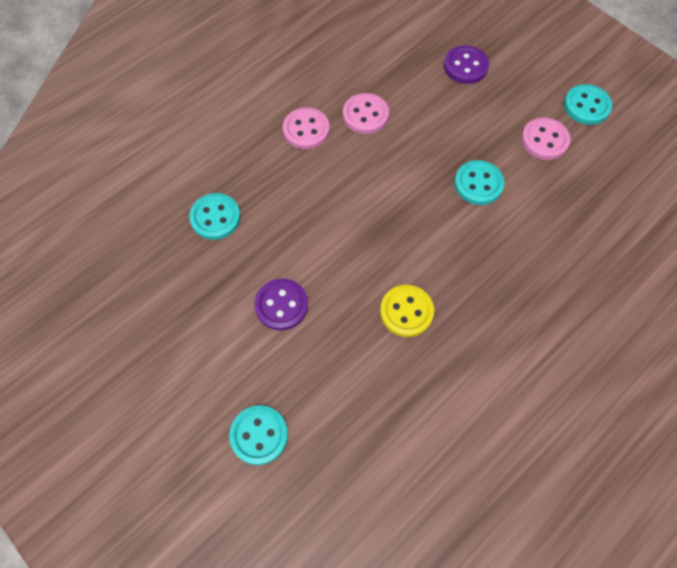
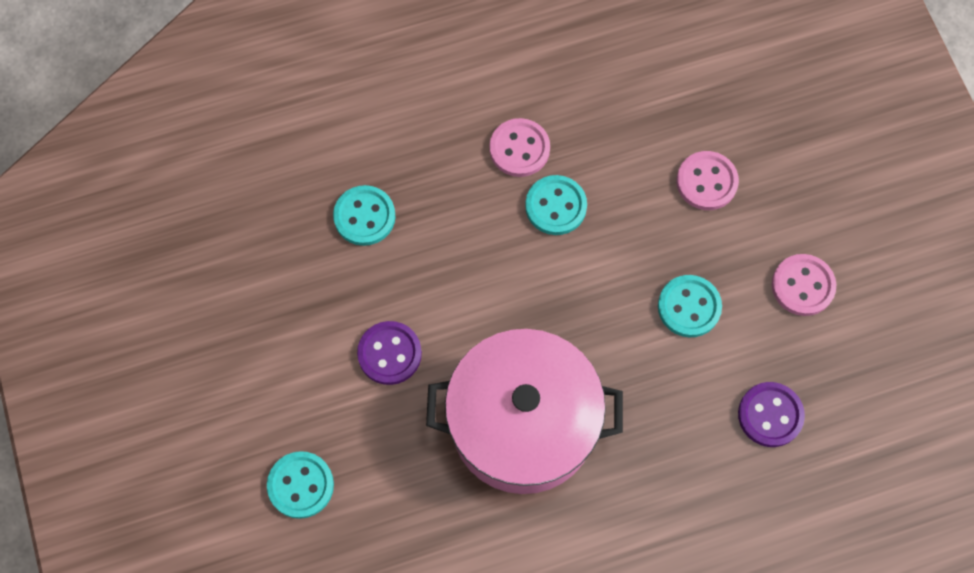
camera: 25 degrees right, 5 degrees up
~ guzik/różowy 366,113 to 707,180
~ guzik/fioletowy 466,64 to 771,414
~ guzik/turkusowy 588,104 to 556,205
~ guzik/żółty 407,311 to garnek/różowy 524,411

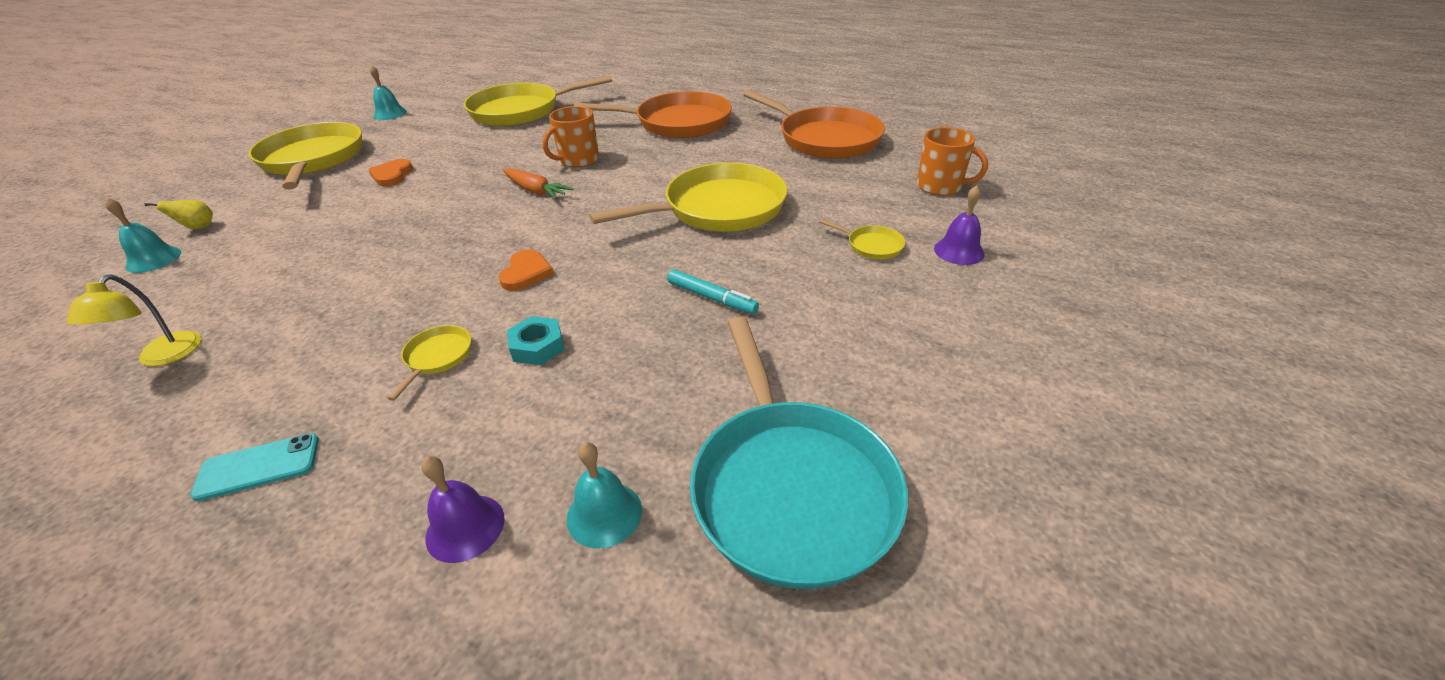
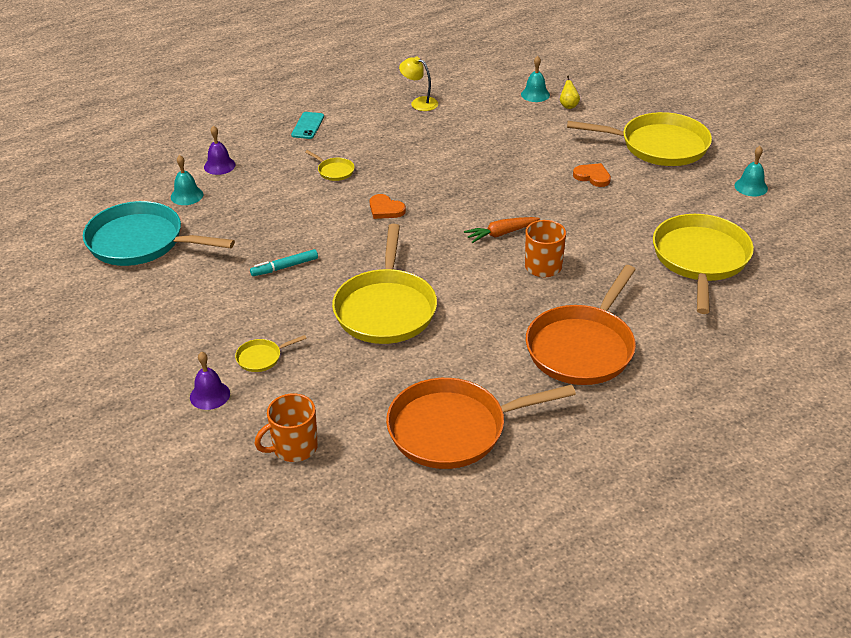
camera: 120 degrees right, 0 degrees up
- nakrętka/turkusowy 535,340

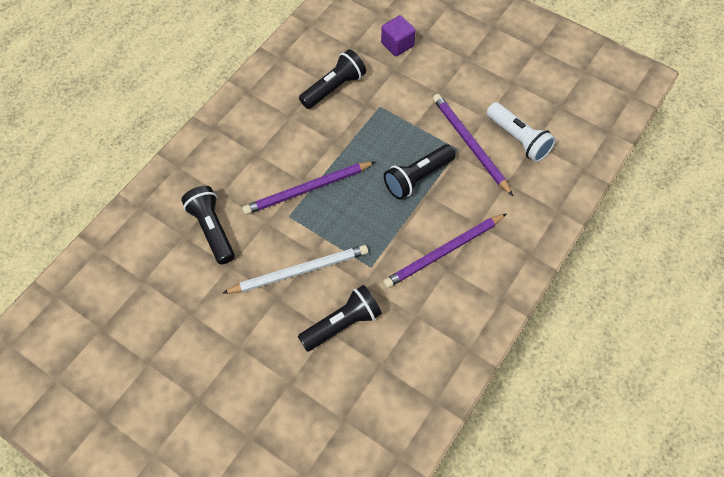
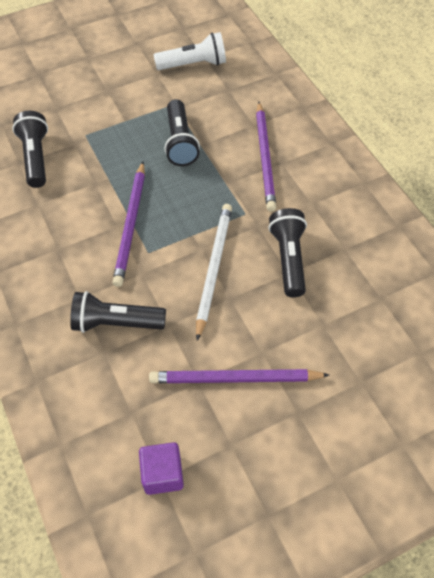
camera: 60 degrees left, 5 degrees down
~ sześcian/fioletowy 398,35 to 161,468
~ ołówek/fioletowy 473,145 to 239,376

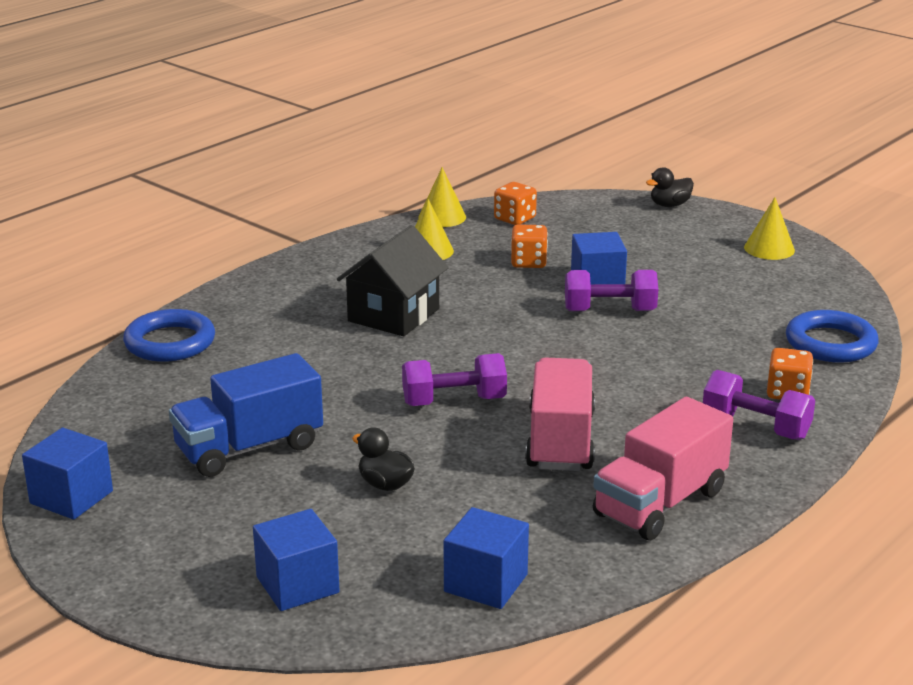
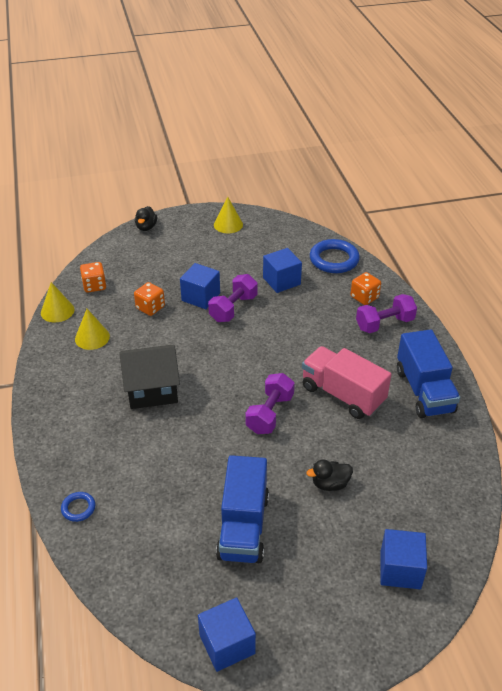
camera: 55 degrees left, 15 degrees up
~ sześcian/niebieski 486,558 to 282,270
~ ciężarówka/różowy 663,468 to ciężarówka/niebieski 428,373
~ domek/czarny 393,280 = 149,377 75 degrees counterclockwise
~ pierścień/niebieski 169,335 = 78,507 x0.50

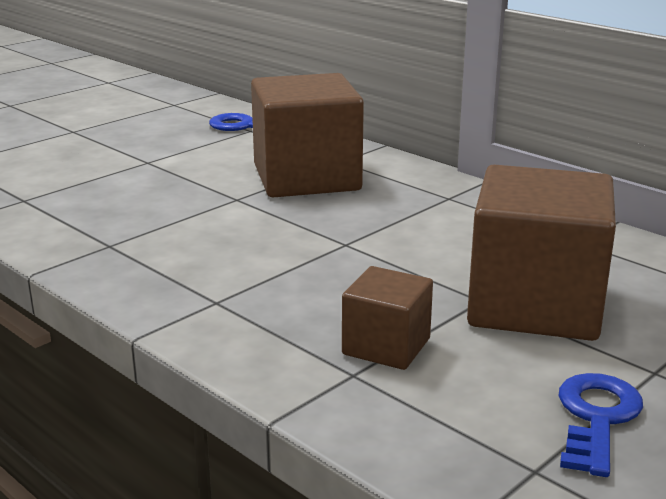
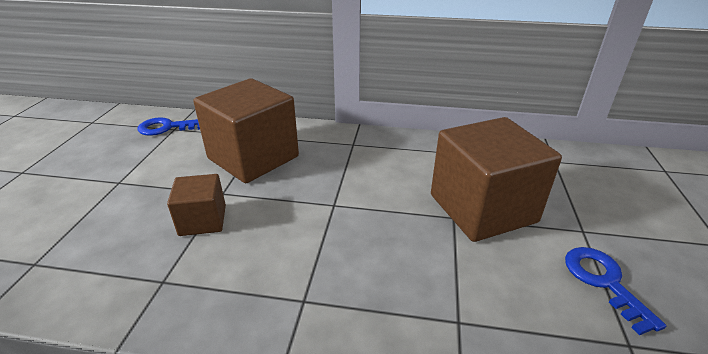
camera: 35 degrees left, 10 degrees up
~ sześcian/brązowy 387,318 to 196,205

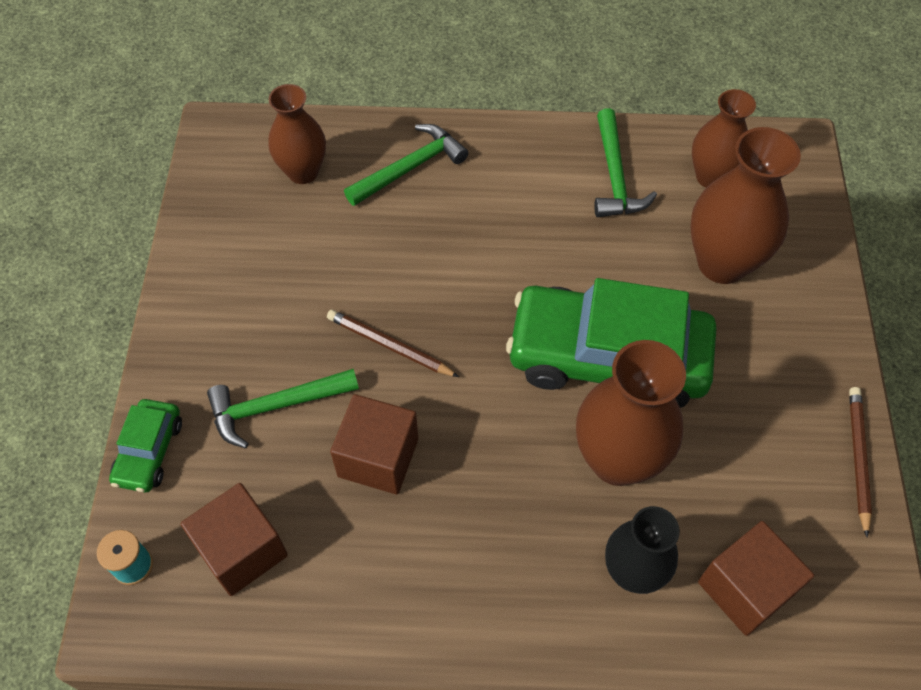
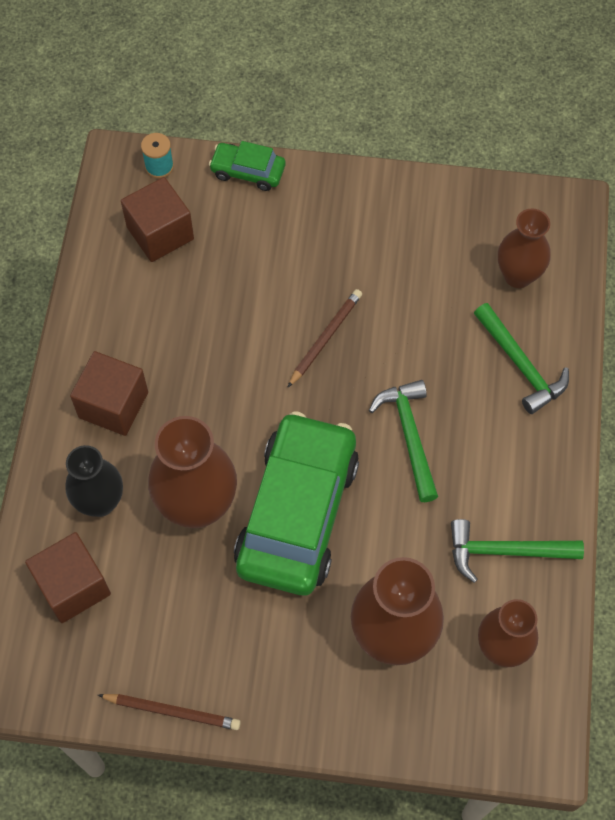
camera: 95 degrees right, 5 degrees up
~ młotek/zielony 283,408 to 403,441
~ sześcian/brązowy 374,444 to 109,393

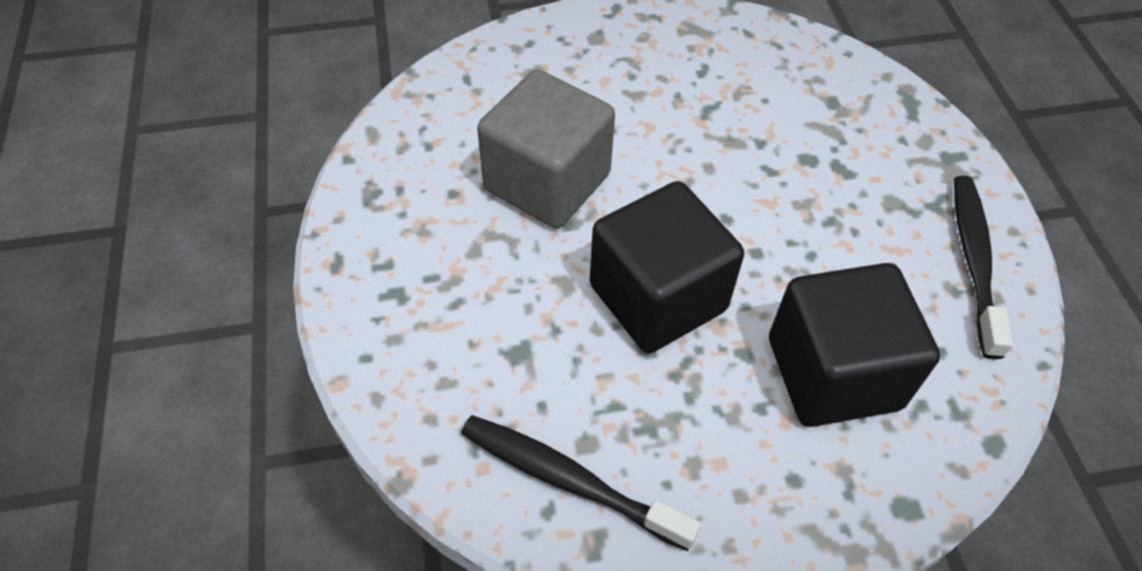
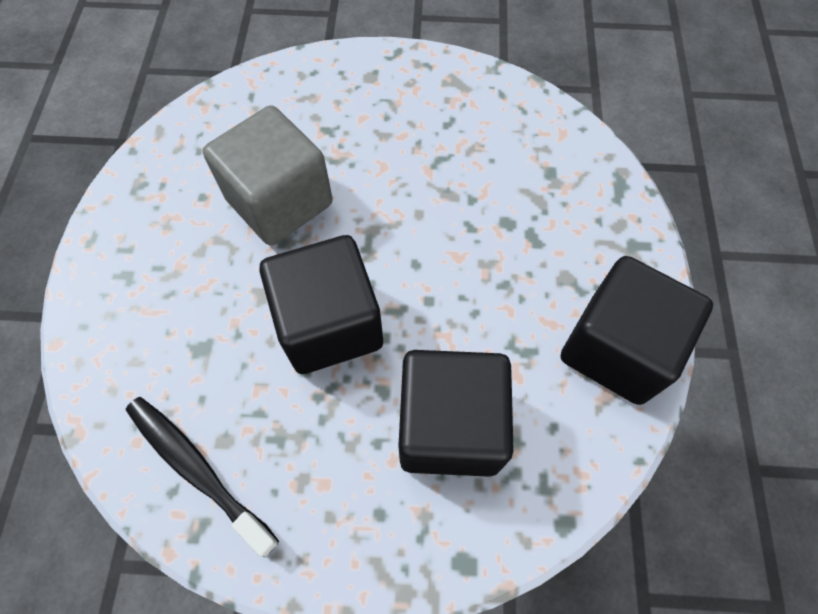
camera: 15 degrees right, 10 degrees up
~ szczoteczka do zębów/czarny 983,267 to sześcian/czarny 637,330

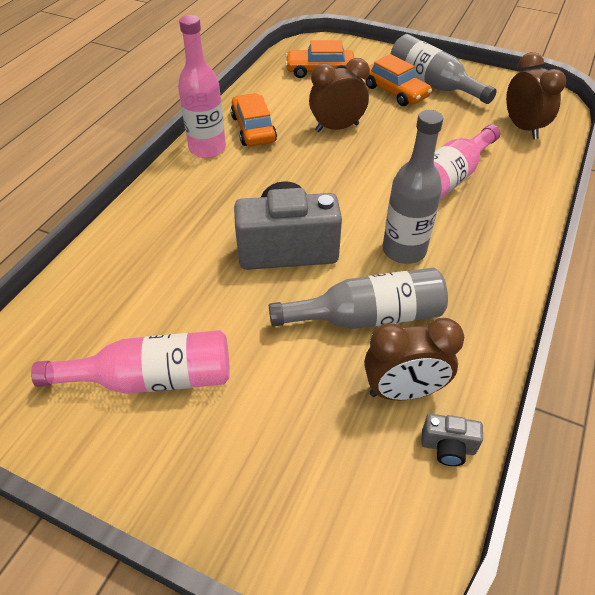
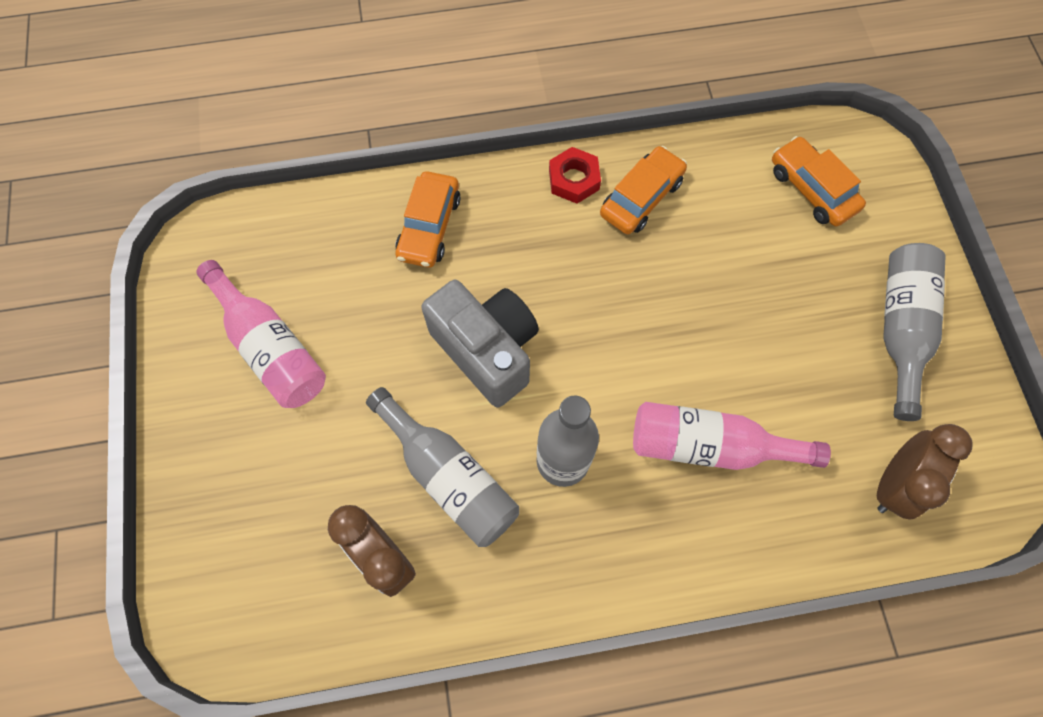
camera: 55 degrees right, 20 degrees up
- budzik/brązowy 339,95
- aparat fotograficzny/szary 452,440
~ samochód/pomarańczowy 399,80 to 428,219
~ butelka/różowy 202,86 to nakrętka/czerwony 575,175

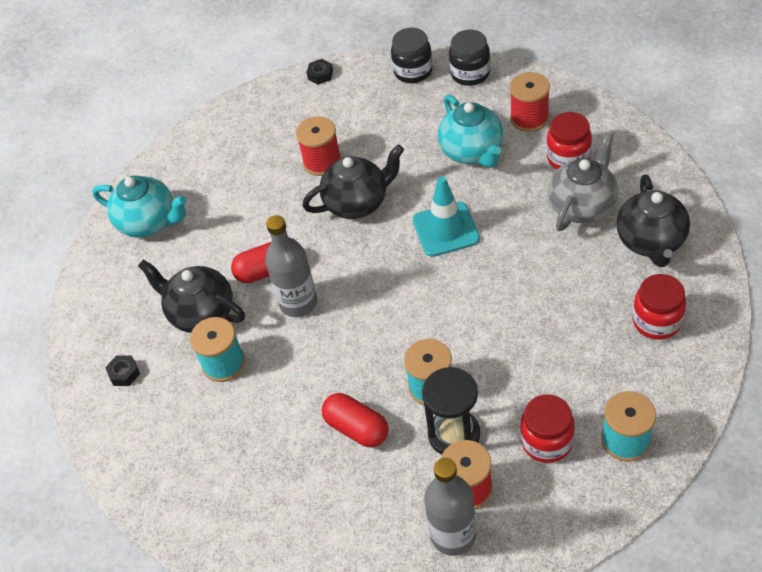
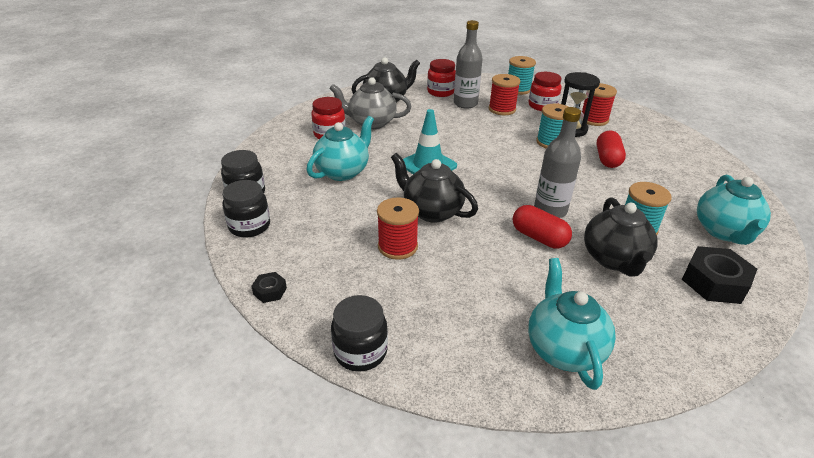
camera: 125 degrees left, 15 degrees down
+ słoik/czarny 359,333
+ imbryk/turkusowy 734,210
~ butelka/szary 450,507 to 468,64
~ szpulka/czerwony 530,102 to 504,94
~ nakrętka/czarny 122,370 = 719,275 x1.99

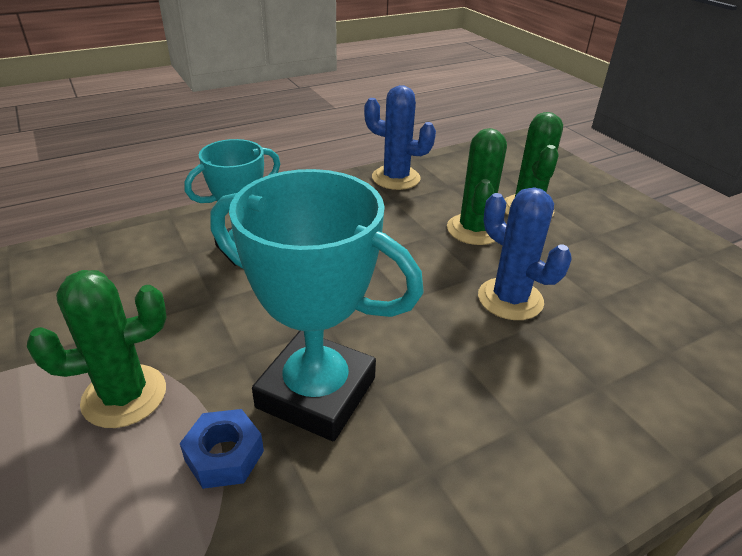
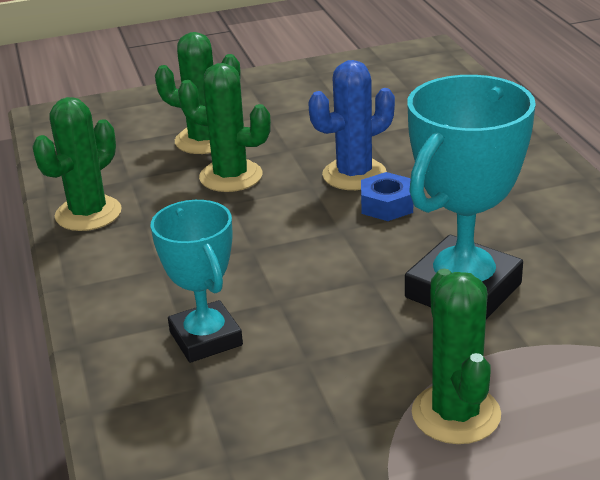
camera: 75 degrees left, 5 degrees down
~ nakrętka/niebieski 222,449 to 387,196
~ kaktus/niebieski 400,137 to kaktus/zielony 77,164

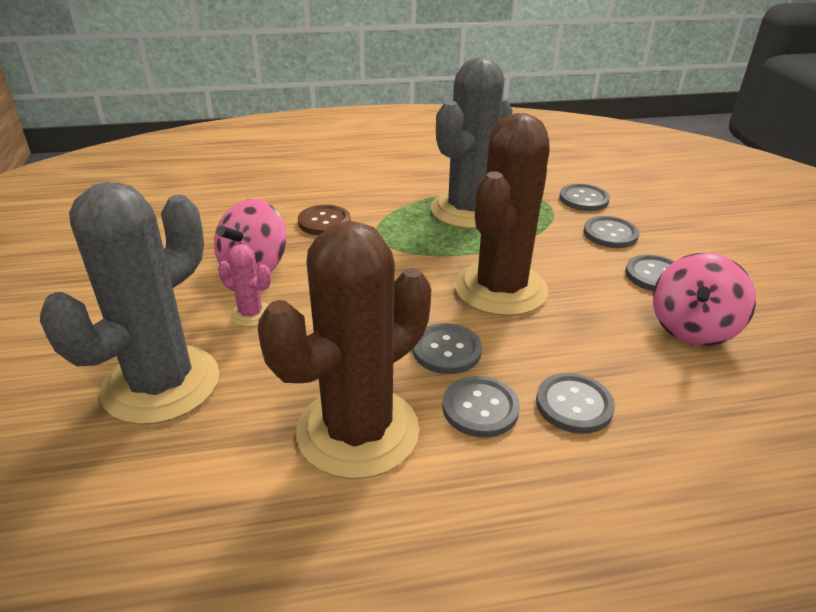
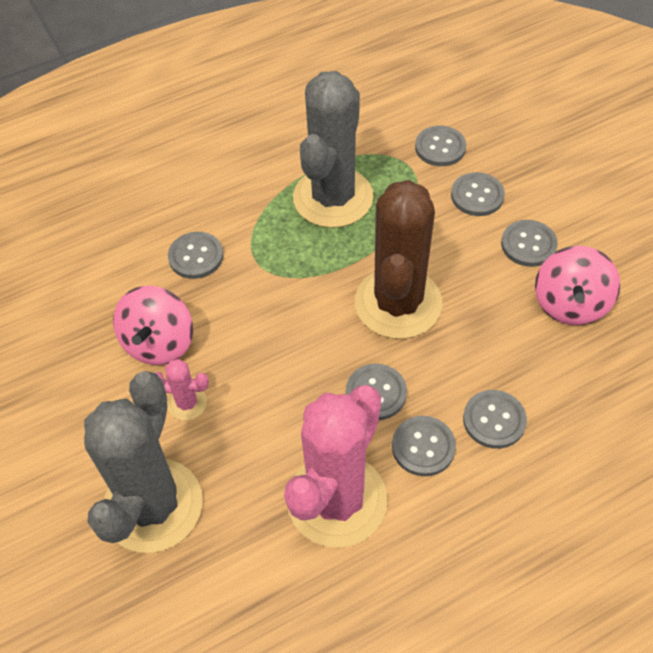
camera: 15 degrees left, 20 degrees up
~ kaktus/brązowy 344,350 to kaktus/różowy 336,466
~ guzik/brązowy 324,220 to guzik/szary 195,255

